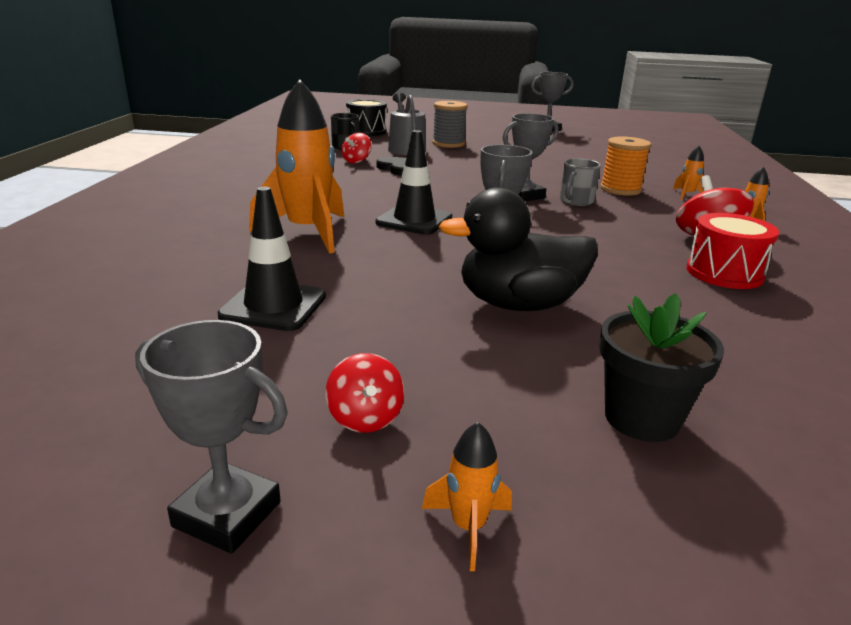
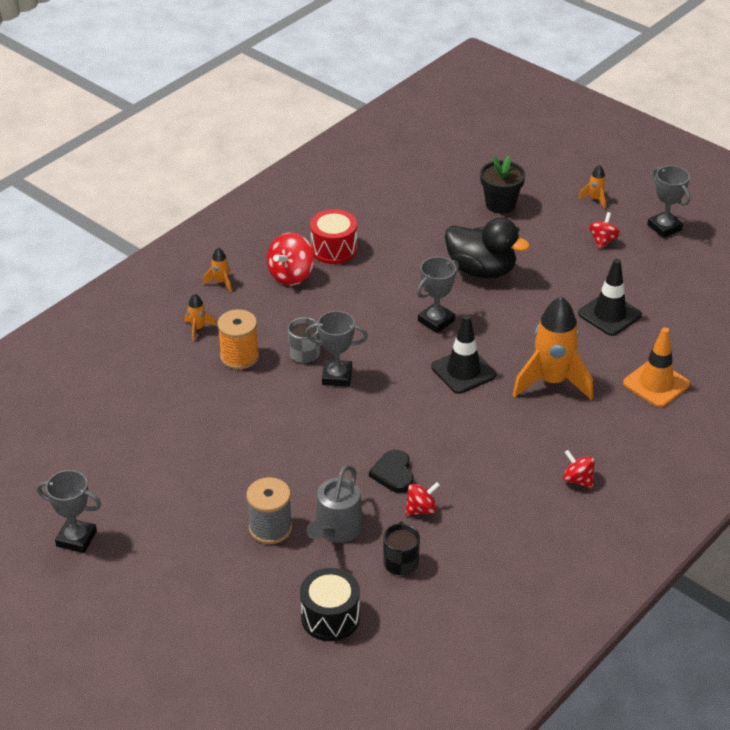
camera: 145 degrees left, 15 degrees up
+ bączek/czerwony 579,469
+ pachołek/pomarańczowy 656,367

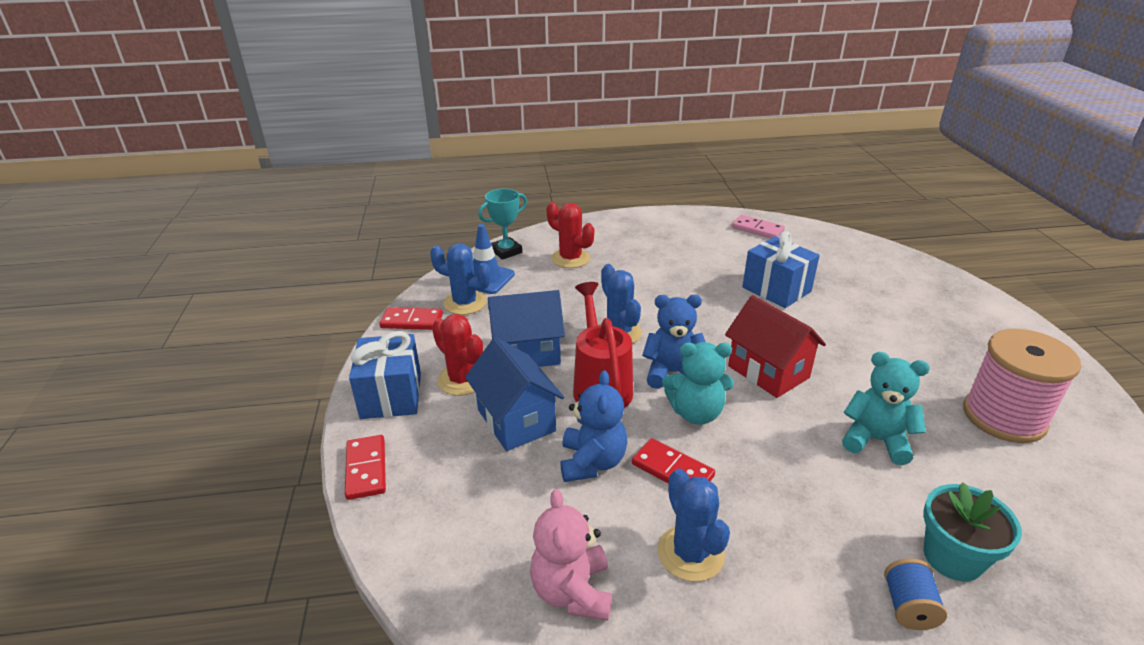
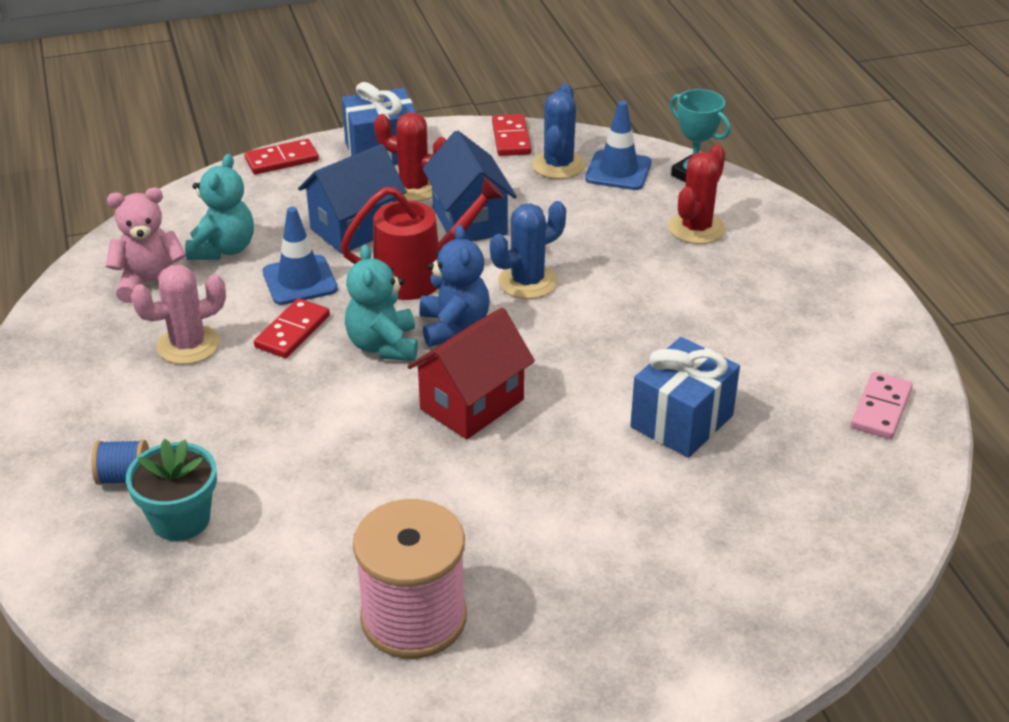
camera: 80 degrees right, 5 degrees up
~ miś/turkusowy 886,408 to 219,207
~ miś/niebieski 594,426 to pachołek/niebieski 300,256
~ kaktus/niebieski 694,525 to kaktus/różowy 178,315
~ kaktus/czerwony 457,355 = 410,157 75 degrees clockwise

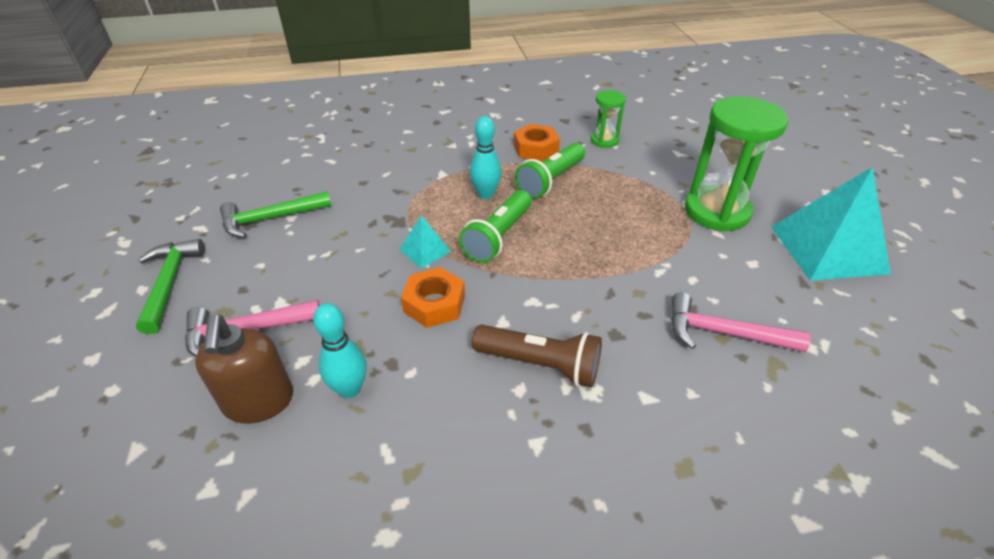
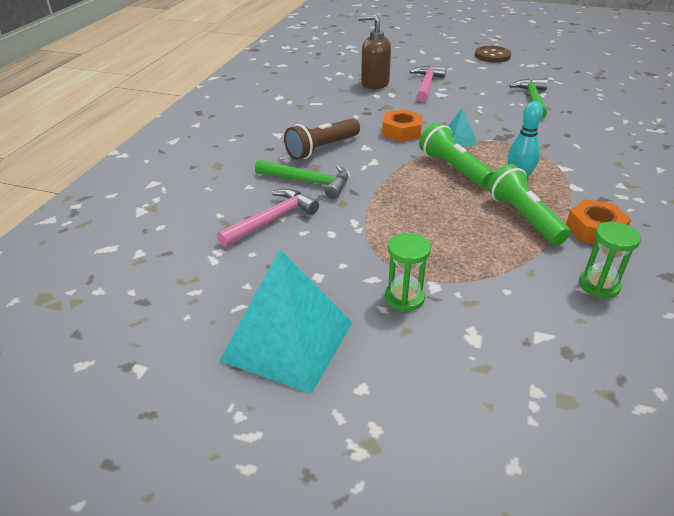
camera: 120 degrees right, 5 degrees down
- kręgiel/turkusowy 340,350
+ guzik/brązowy 493,54
~ młotek/zielony 170,286 to 301,179
~ klepsydra/zielony 736,163 = 408,272 x0.51

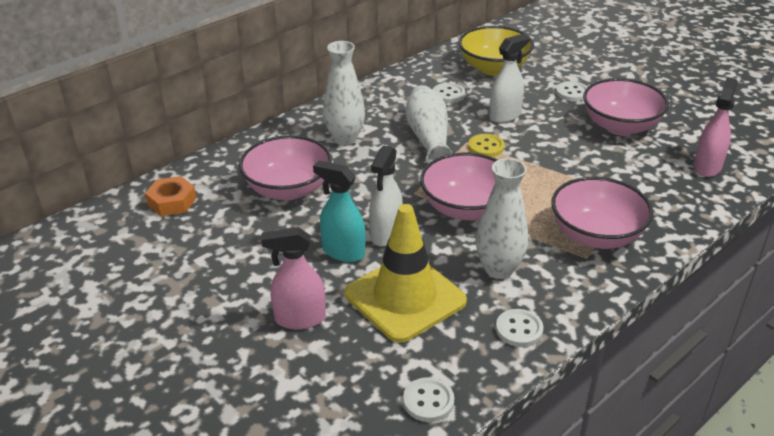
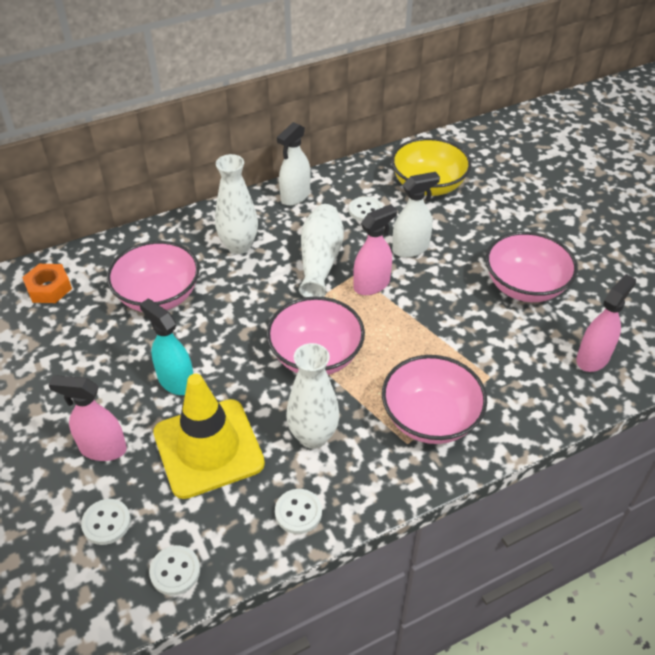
camera: 15 degrees right, 10 degrees up
~ spryskiwacz/biały 386,196 to 293,164
~ guzik/biały 571,91 to 106,522
~ guzik/żółty 486,145 to spryskiwacz/różowy 375,249

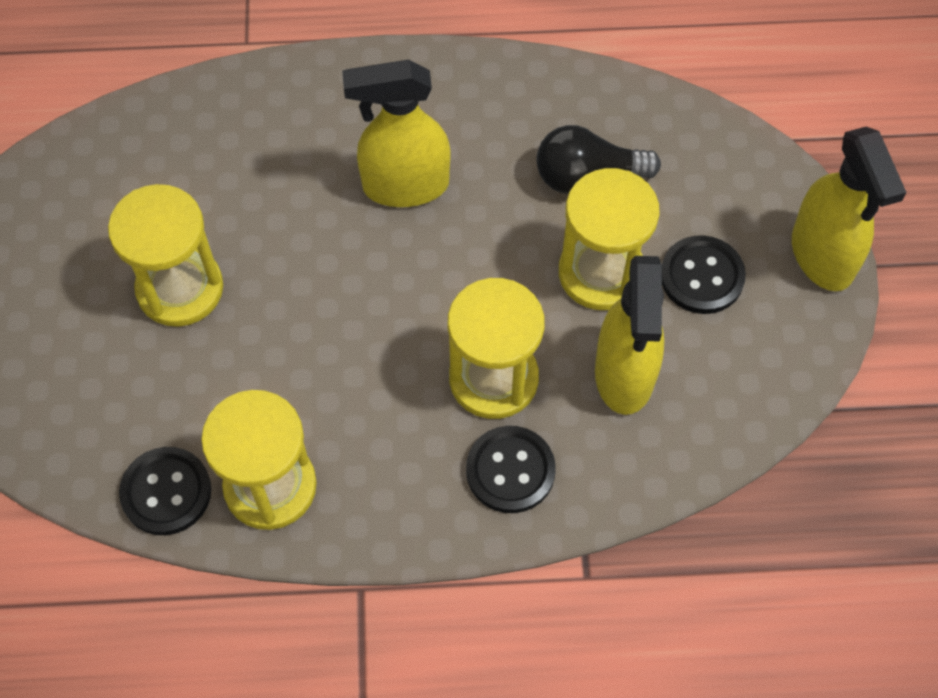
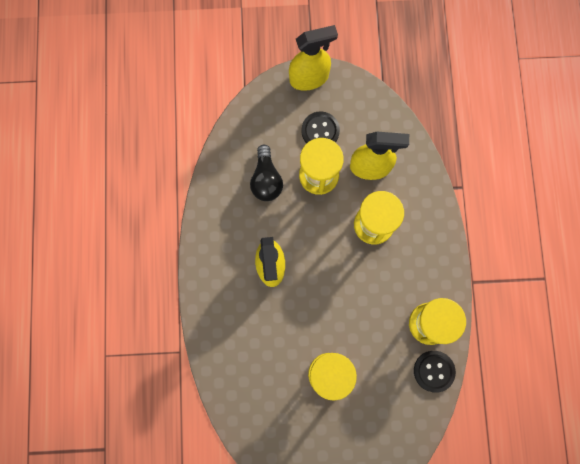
camera: 90 degrees left, 15 degrees up
- guzik/czarny 511,469

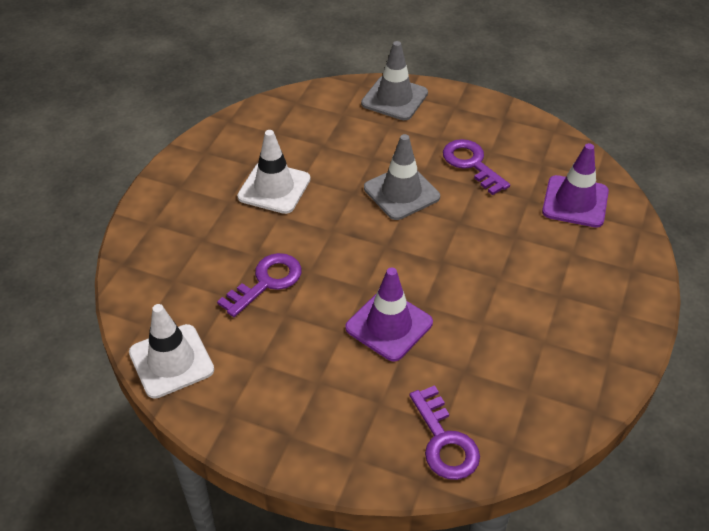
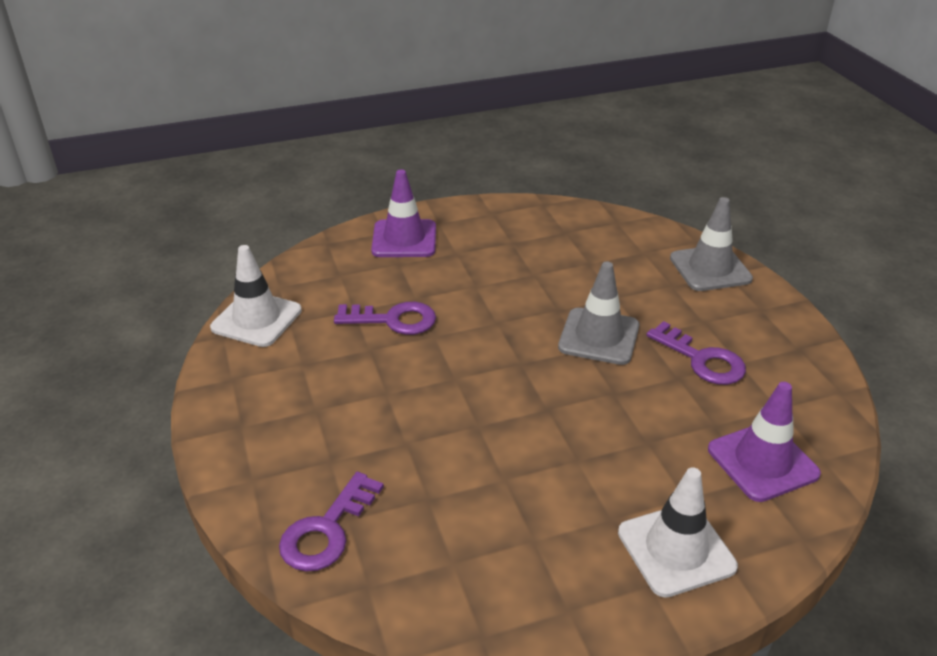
camera: 50 degrees right, 10 degrees down
~ pachołek/biały 273,172 to 678,532
~ pachołek/fioletowy 389,315 to 403,213
~ klucz/fioletowy 476,167 = 696,353 120 degrees clockwise

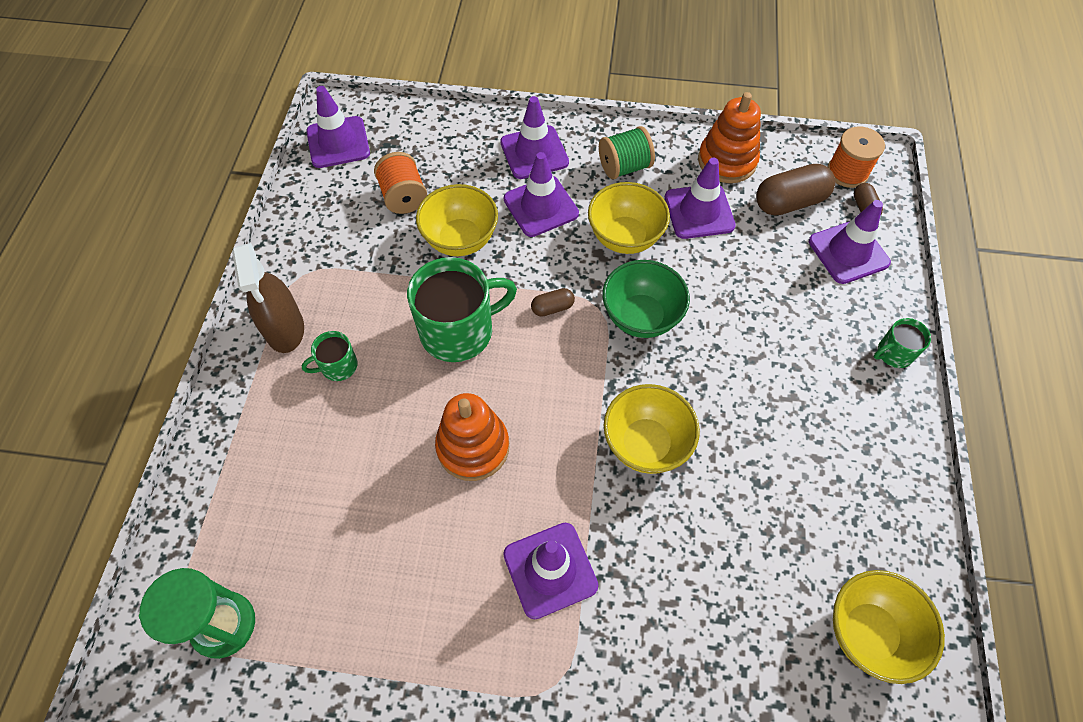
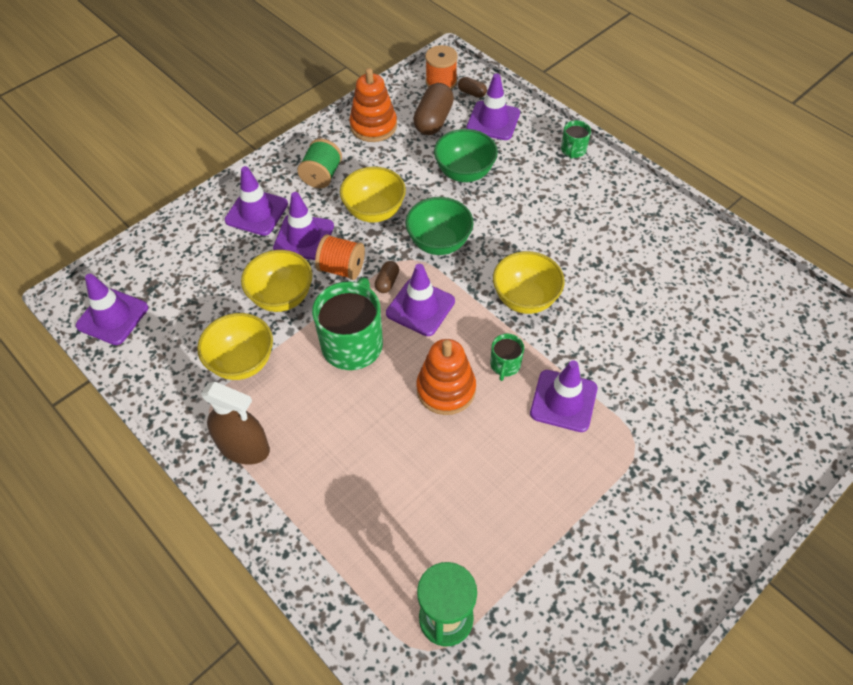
camera: 50 degrees left, 5 degrees down
+ miska/zielony 466,155
~ kubek/zielony 330,356 to 507,357
~ szpulka/pomarańczowy 400,183 to 340,257
~ pachołek/fioletowy 700,198 to 420,300
~ miska/żółty 889,627 to 235,346

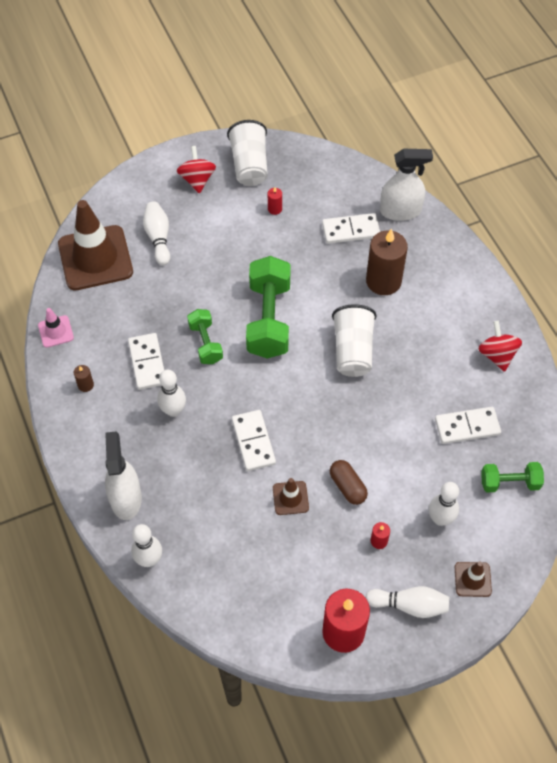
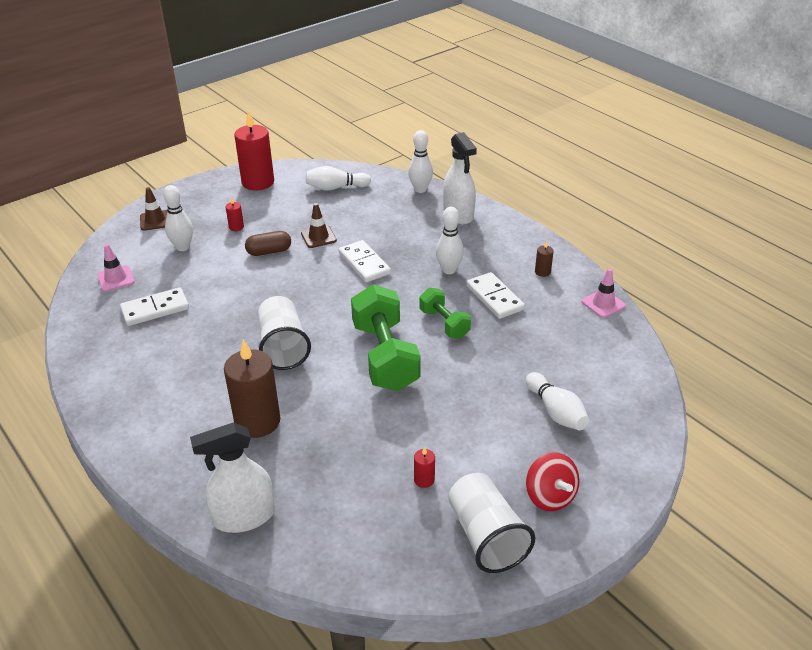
camera: 165 degrees right, 20 degrees down
- pachołek/brązowy 95,245
- kostka domina/biały 351,228
- bączek/czerwony 500,346
~ kręgiel/biały 407,602 to 338,178
~ hantel/zielony 512,477 to pachołek/różowy 116,267
~ kapsułka/brązowy 349,482 = 268,243 60 degrees counterclockwise

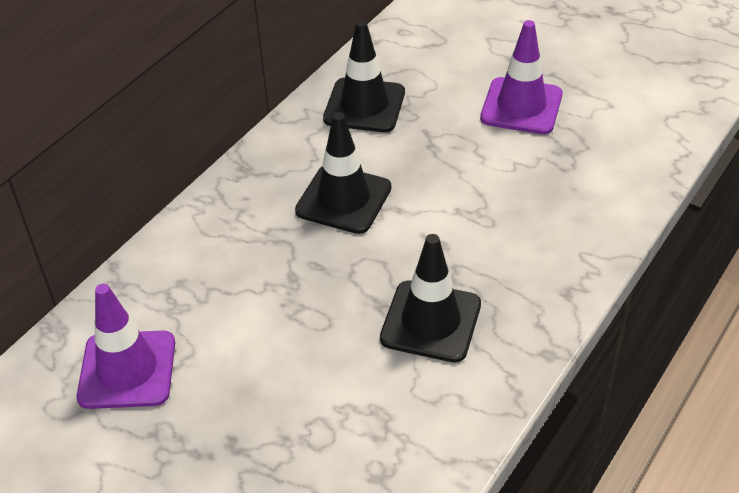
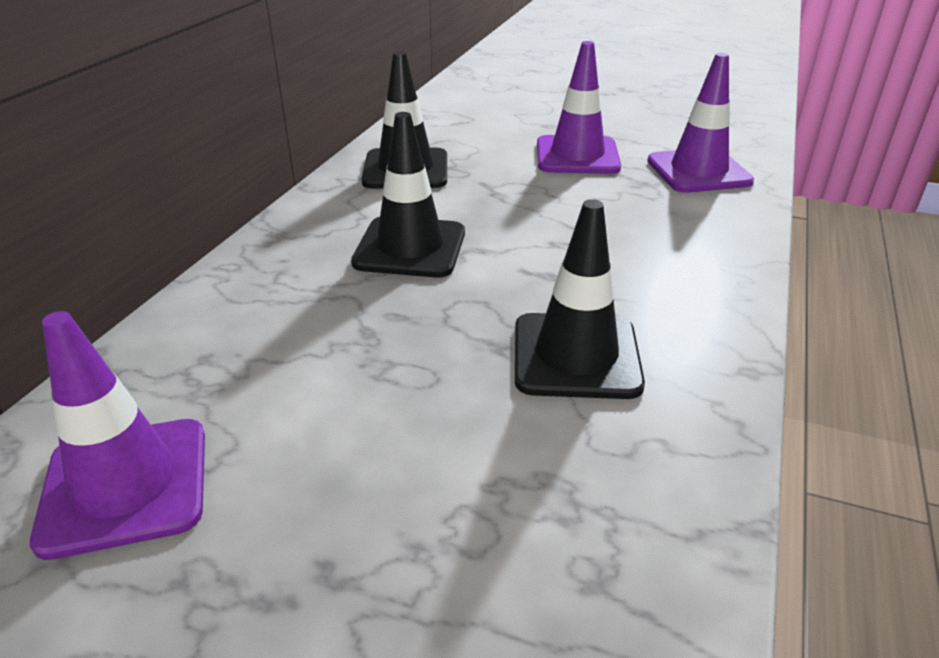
camera: 15 degrees left, 10 degrees down
+ pachołek/fioletowy 700,123

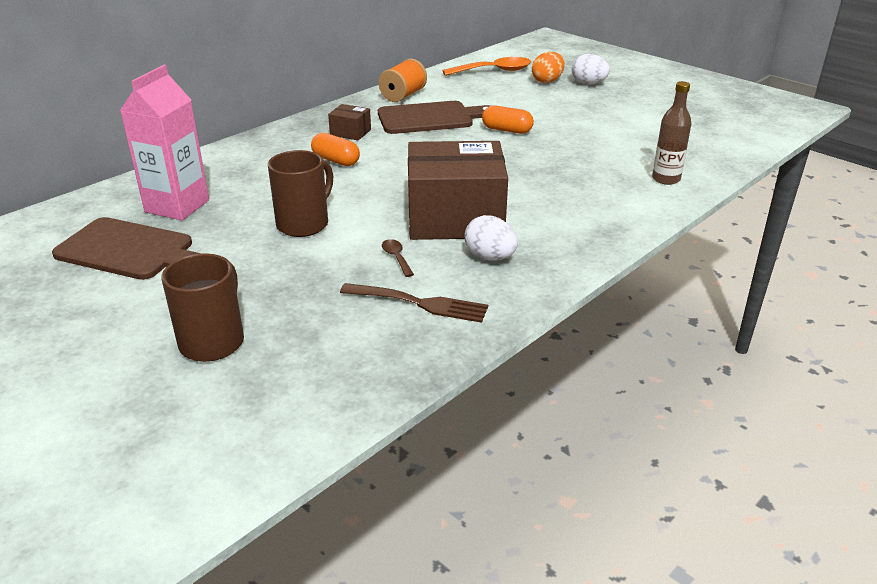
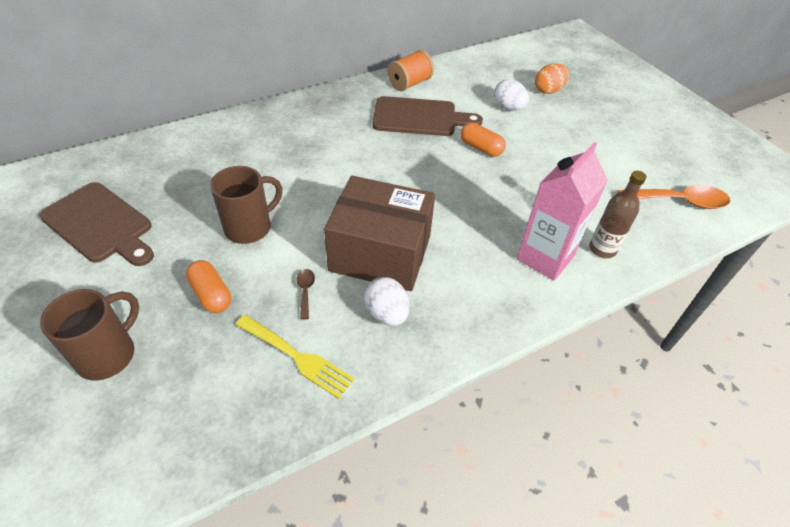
camera: 15 degrees right, 15 degrees up
- pudełko/brązowy 349,122
~ karton mleka/różowy 164,142 to 562,211
~ kapsułka/pomarańczowy 335,149 to 208,286
~ łyżka/pomarańczowy 486,66 to 673,197
~ jajko/biały 591,69 to 511,95
~ widelec/brązowy 414,303 to widelec/żółty 295,357

